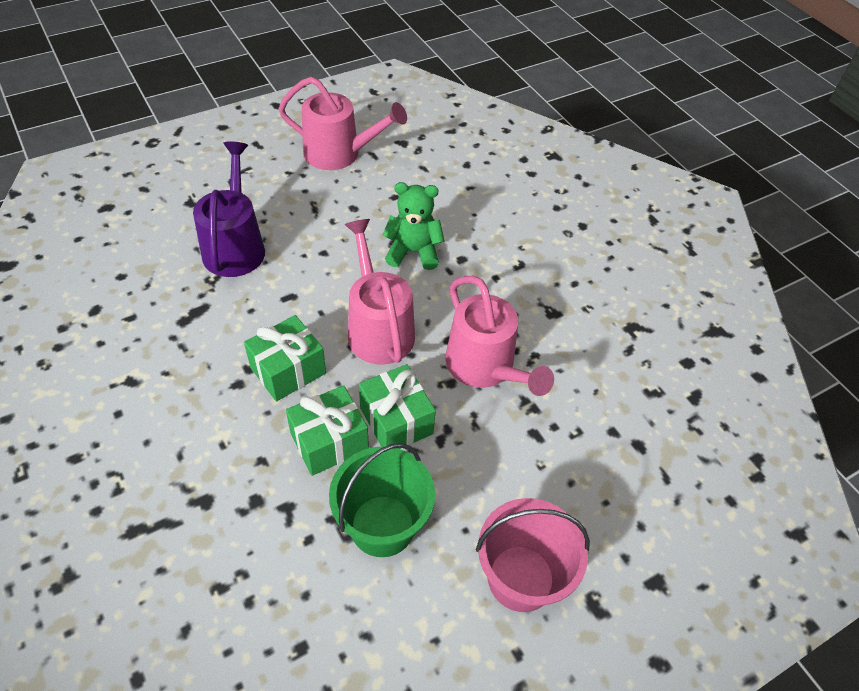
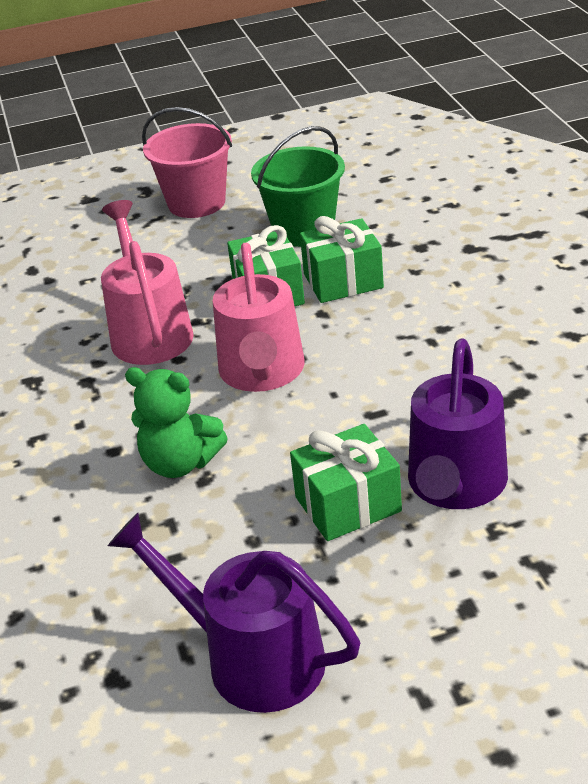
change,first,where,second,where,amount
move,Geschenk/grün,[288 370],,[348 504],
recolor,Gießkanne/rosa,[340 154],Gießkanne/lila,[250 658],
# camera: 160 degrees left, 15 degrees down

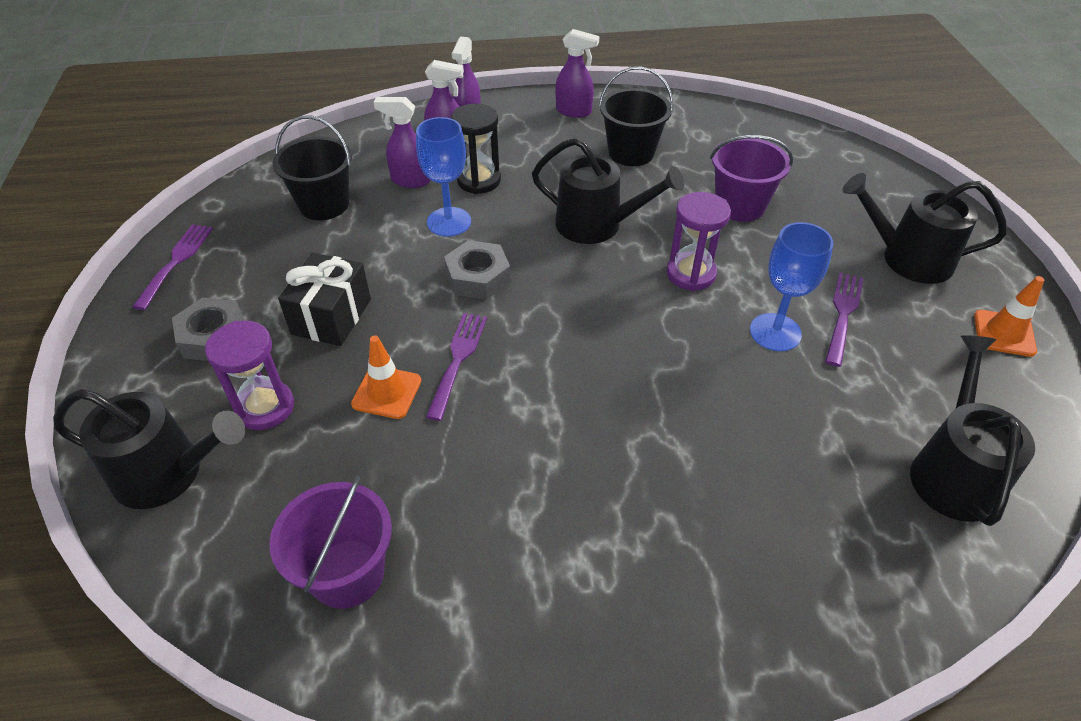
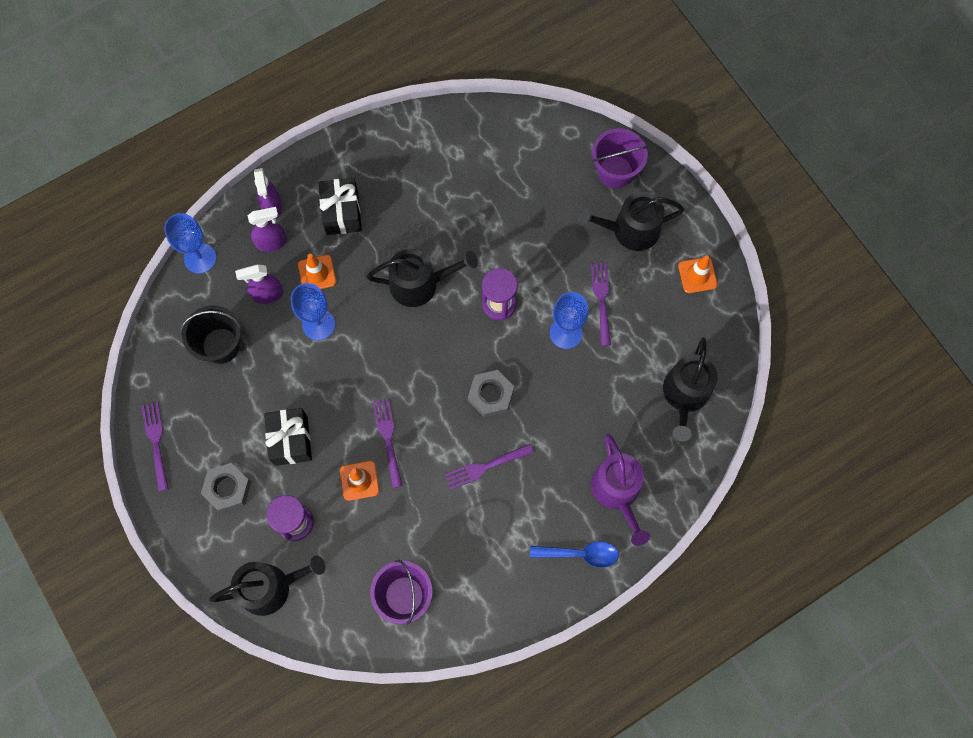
change,first,where,second,where,amount
delete,Sprühflasche/lila,[574 111],,,
delete,Eimer/schwarz,[631 152],,,
insert,,,Kelch/blau,[200 258],
insert,,,Geschenk/schwarz,[342 213],
insert,,,Gabel/lila,[485 467],
insert,,,Löffel/blau,[580 554],
insert,,,Gießkanne/lila,[617 491],
move,Sechskantmutter/grau,[478 277],,[490 395],
move,Eimer/lila,[740 206],,[615 172],
replace,Sanduhr/schwarz,[479 180],Leitkegel/orange,[317 273],
rotate,Gießkanne/schwarz,[953 472],,[685 395],150 degrees counterclockwise
# camera: 25 degrees left, 25 degrees up

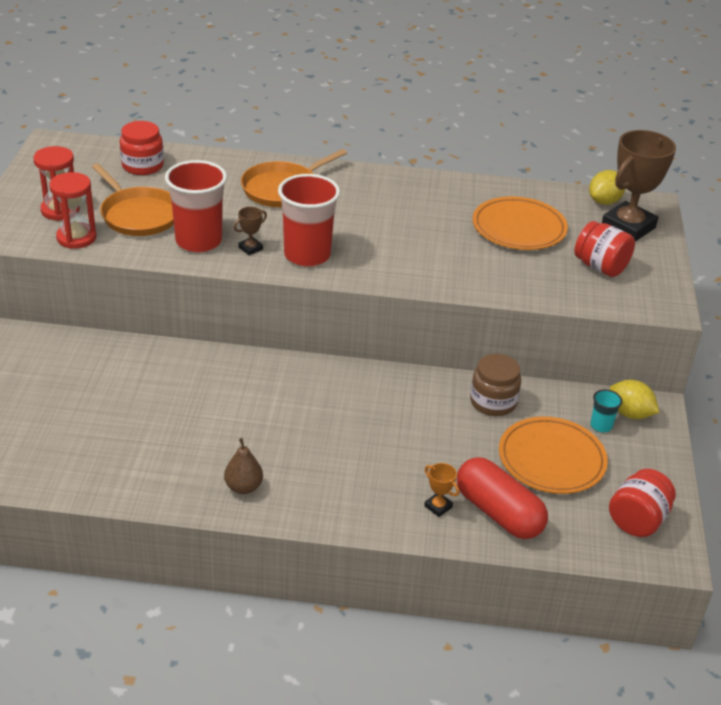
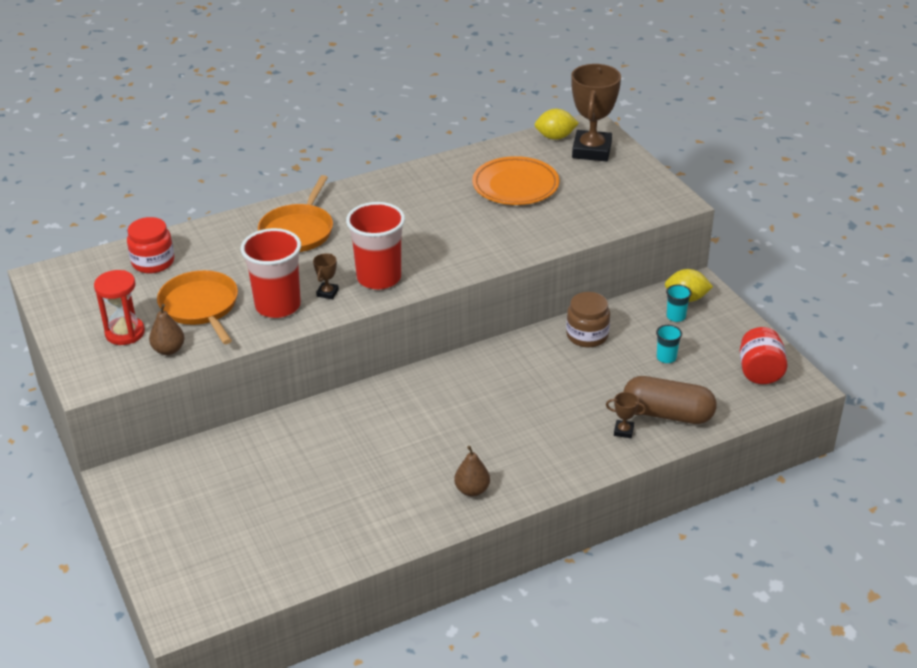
change,first,where,second,where,amount
delete,Einmachglas/rot,[600 267],,,
replace,Sanduhr/rot,[76 238],Birne/braun,[169 350],
replace,Teller/orange,[551 459],Becher/türkis,[666 358],
recolor,Pokal/orange,[438 506],Pokal/braun,[623 431],
recolor,Kapsel/rot,[499 513],Kapsel/braun,[667 414],
rotate,Pfanne/orange,[138 215],,[200 306],135 degrees counterclockwise
rotate,Zitrone/gelb,[604 201],,[555 137],75 degrees clockwise
# camera: 30 degrees left, 0 degrees up

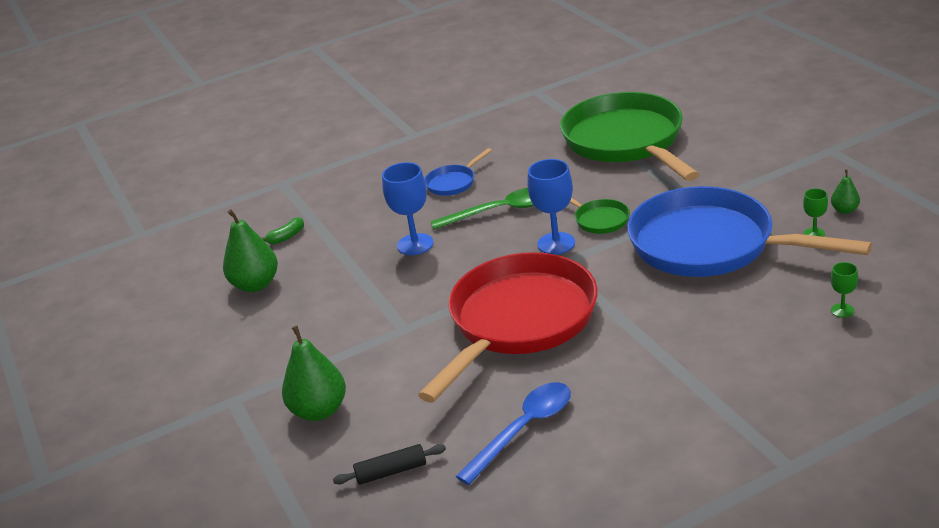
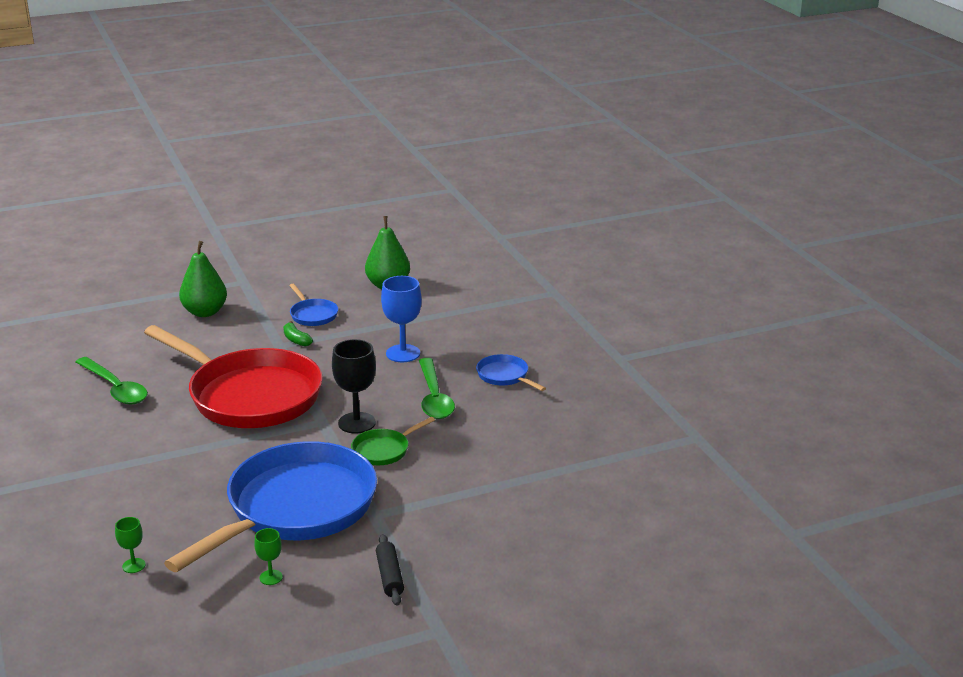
change,first,where,second,where,amount
delete,Pfanne/grün,[626 141],,,
delete,Birne/grün,[844 210],,,
insert,,,Pfanne/blau,[313 315],
move,Banane/grün,[286 237],,[296 340],
move,Nudelholz/schwarz,[391 472],,[389 576],
recolor,Löffel/blau,[523 430],Löffel/grün,[115 388],
recolor,Kelch/blau,[556 243],Kelch/schwarz,[356 423],
# camera: 90 degrees right, 5 degrees down

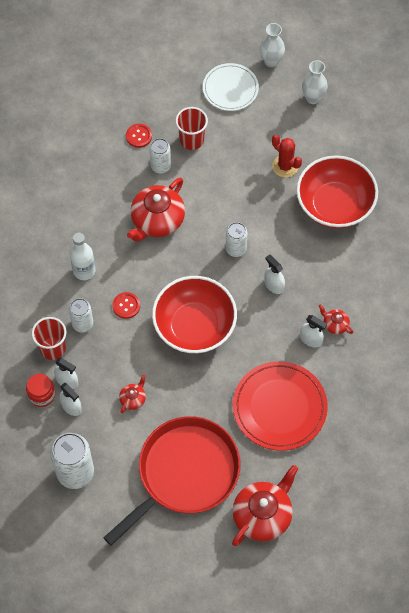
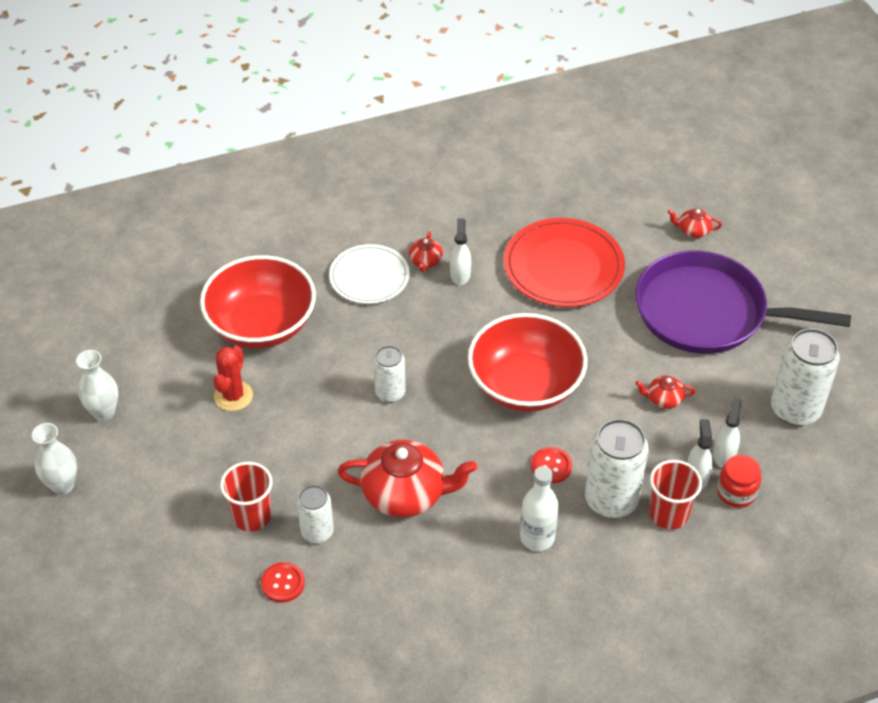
change,first,where,second,where,amount
delete,Sprühflasche/weiß,[273 285],,,
move,Teller/weiß,[230 89],,[369 277],
recolor,Pfanne/rot,[184 473],Pfanne/lila,[707 312],
resize,Dose/weiß,[82 324],,[611 500],x1.68
resize,Teekanne/rot,[262 515],,[693 231],x0.46
# camera: 120 degrees left, 15 degrees down

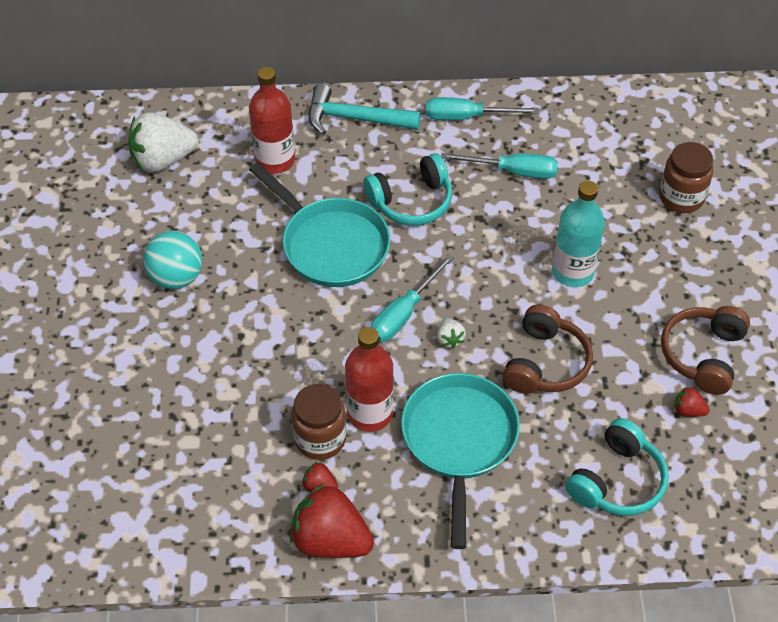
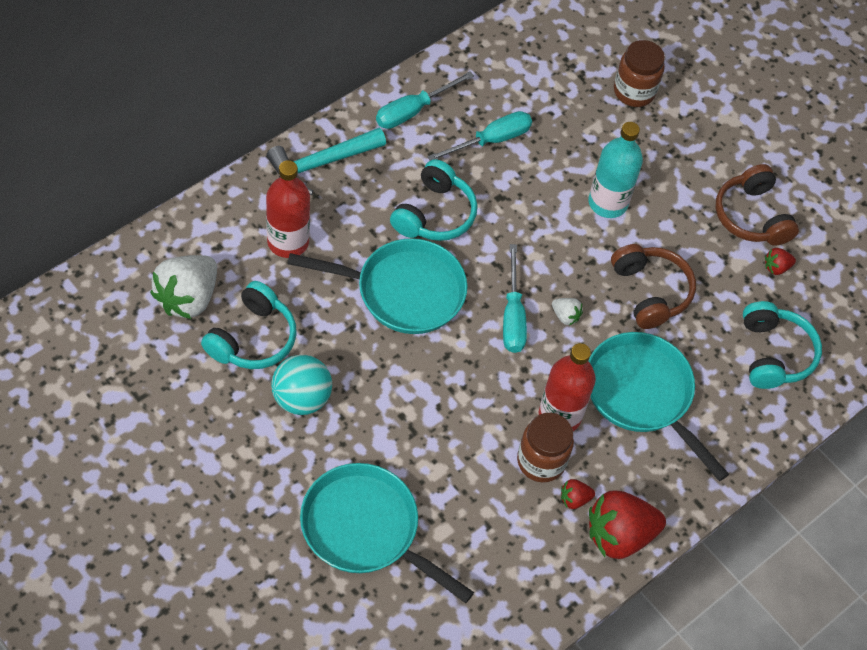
change,first,where,second,where,amount
insert,,,Kopfhörer/türkis,[253 338],
insert,,,Pfanne/türkis,[366 530],
# camera: 45 degrees left, 5 degrees up

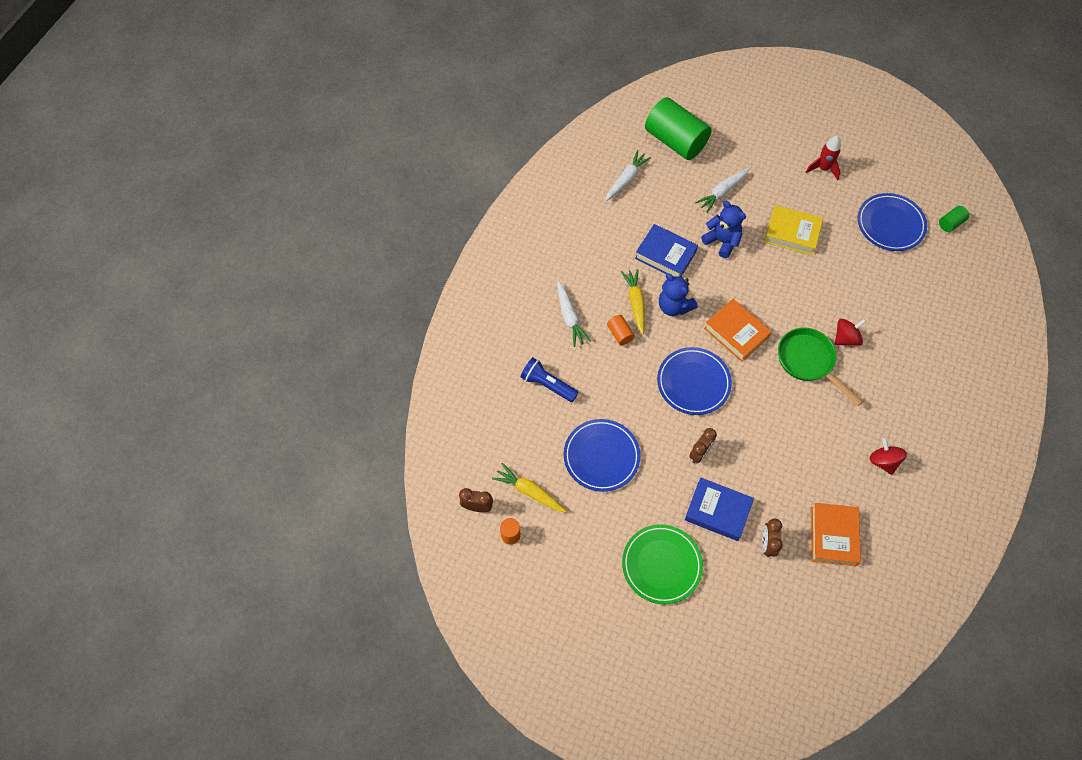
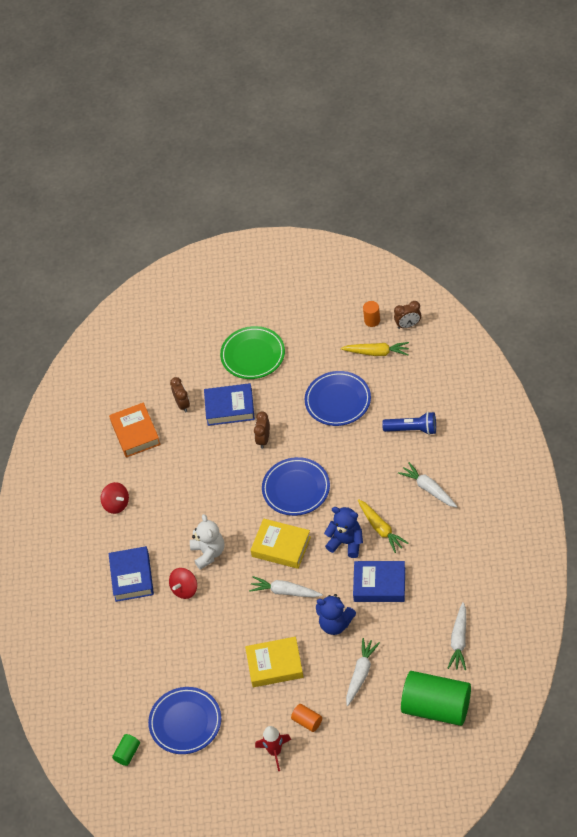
change,first,where,second,where,amount
insert,,,Buch/blau,[132 577],
insert,,,Karotte/weiß,[285 591],
move,Vollzylinder/orange,[620 334],,[307 721],
replace,Pfanne/grün,[808 362],Teddybär/weiß,[208 553],
recolor,Buch/orange,[736 333],Buch/gelb,[281 547],
# camera: 160 degrees right, 10 degrees down

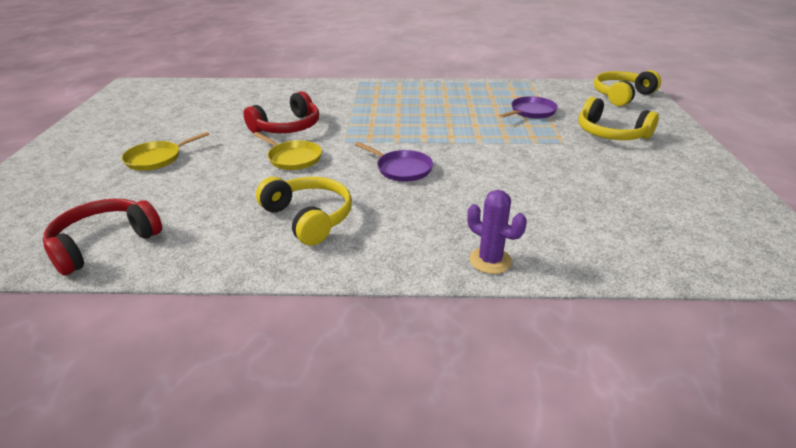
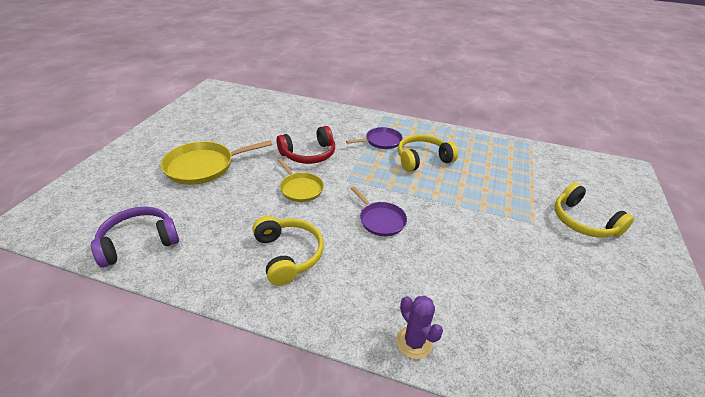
change,first,where,second,where,amount
move,Pfanne/lila,[531 112],,[381 141],
move,Kopfhörer/gelb,[621 95],,[422 159],
recolor,Kopfhörer/rot,[104 244],Kopfhörer/lila,[138 242],
resize,Pfanne/gelb,[156 158],,[204 166],x1.63
# camera: 15 degrees right, 5 degrees up

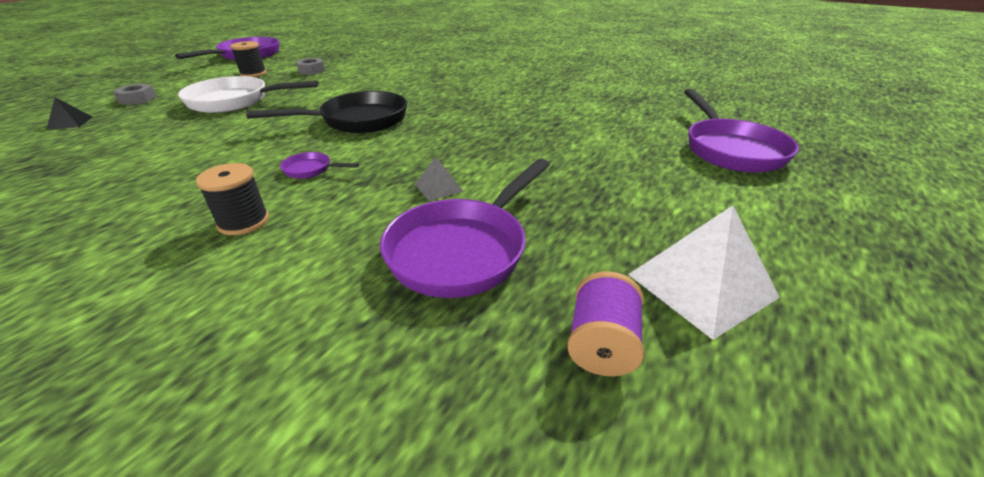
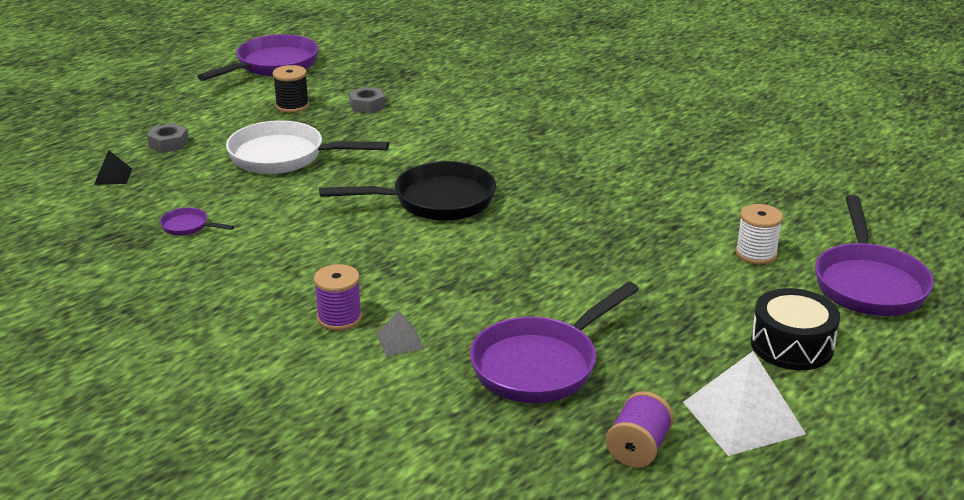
change,first,where,second,where,amount
insert,,,Garnrolle/weiß,[756 254],
insert,,,Trommel/schwarz,[792 345],
move,Pfanne/lila,[311 170],,[188 227],
move,Pyramide/grau,[438 187],,[400 341],
recolor,Garnrolle/schwarz,[243 222],Garnrolle/lila,[339 318],
# camera: 10 degrees right, 5 degrees down

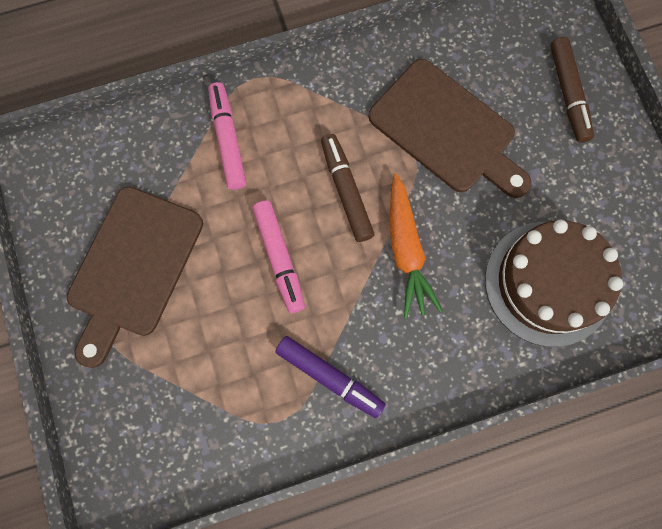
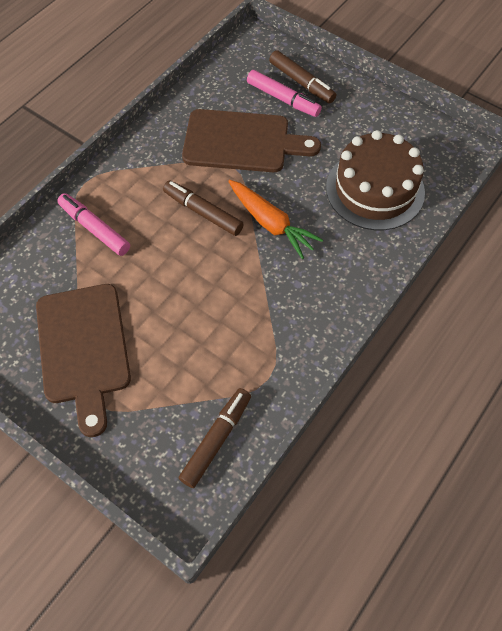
change,first,where,second,where,amount
delete,Filzstift/lila,[329 377],,,
insert,,,Filzstift/braun,[216 439],
move,Filzstift/rosa,[279 258],,[283 99],
# camera: 35 degrees left, 15 degrees down

